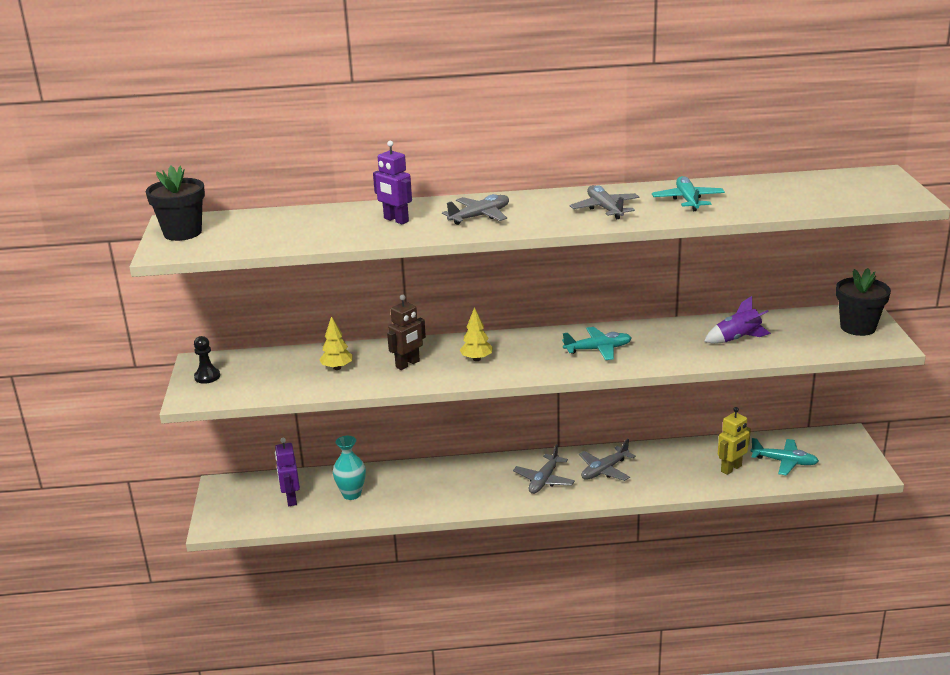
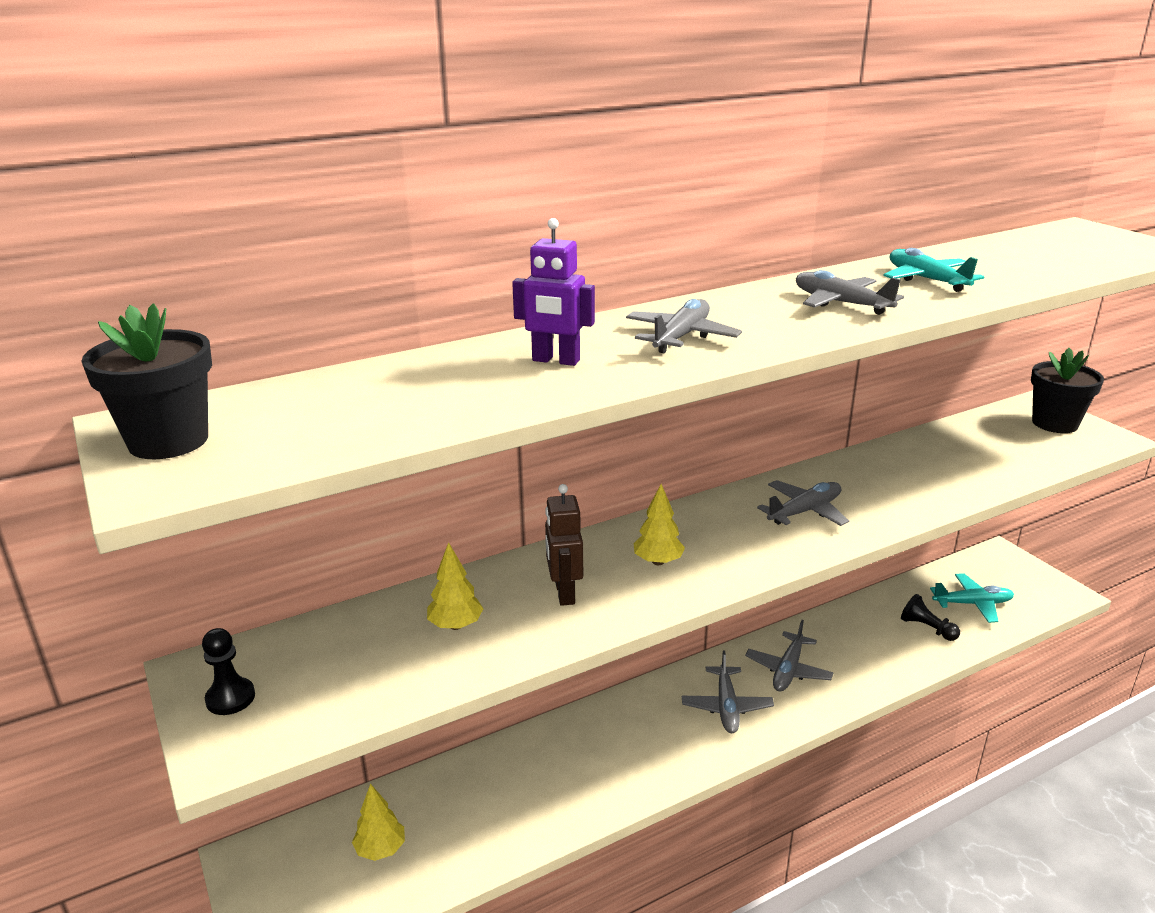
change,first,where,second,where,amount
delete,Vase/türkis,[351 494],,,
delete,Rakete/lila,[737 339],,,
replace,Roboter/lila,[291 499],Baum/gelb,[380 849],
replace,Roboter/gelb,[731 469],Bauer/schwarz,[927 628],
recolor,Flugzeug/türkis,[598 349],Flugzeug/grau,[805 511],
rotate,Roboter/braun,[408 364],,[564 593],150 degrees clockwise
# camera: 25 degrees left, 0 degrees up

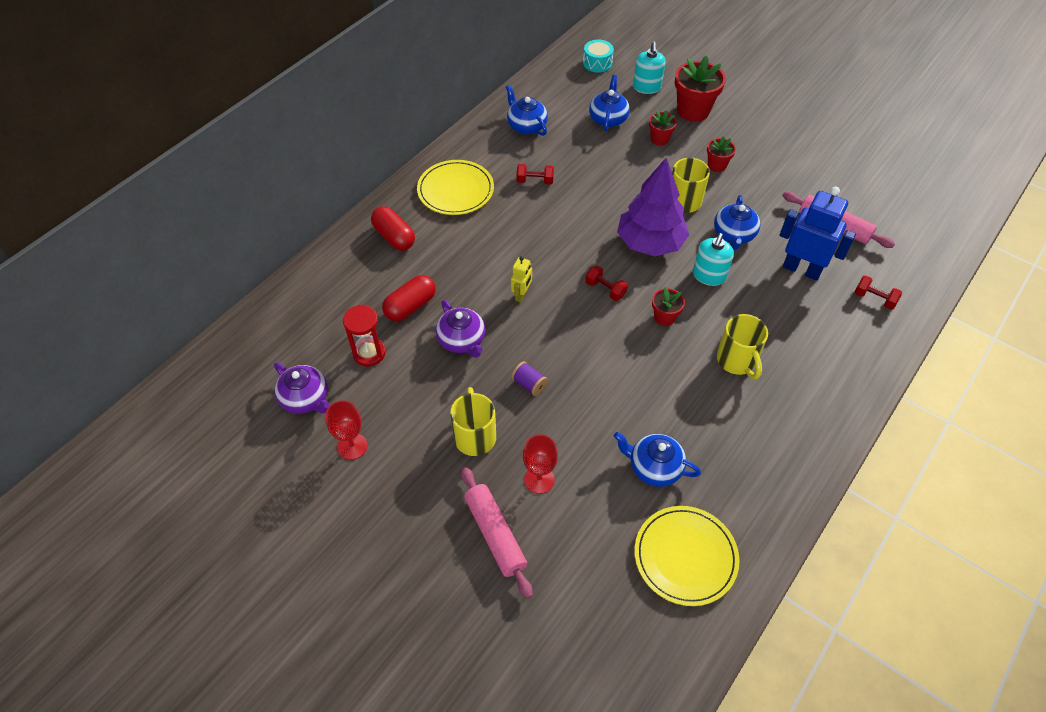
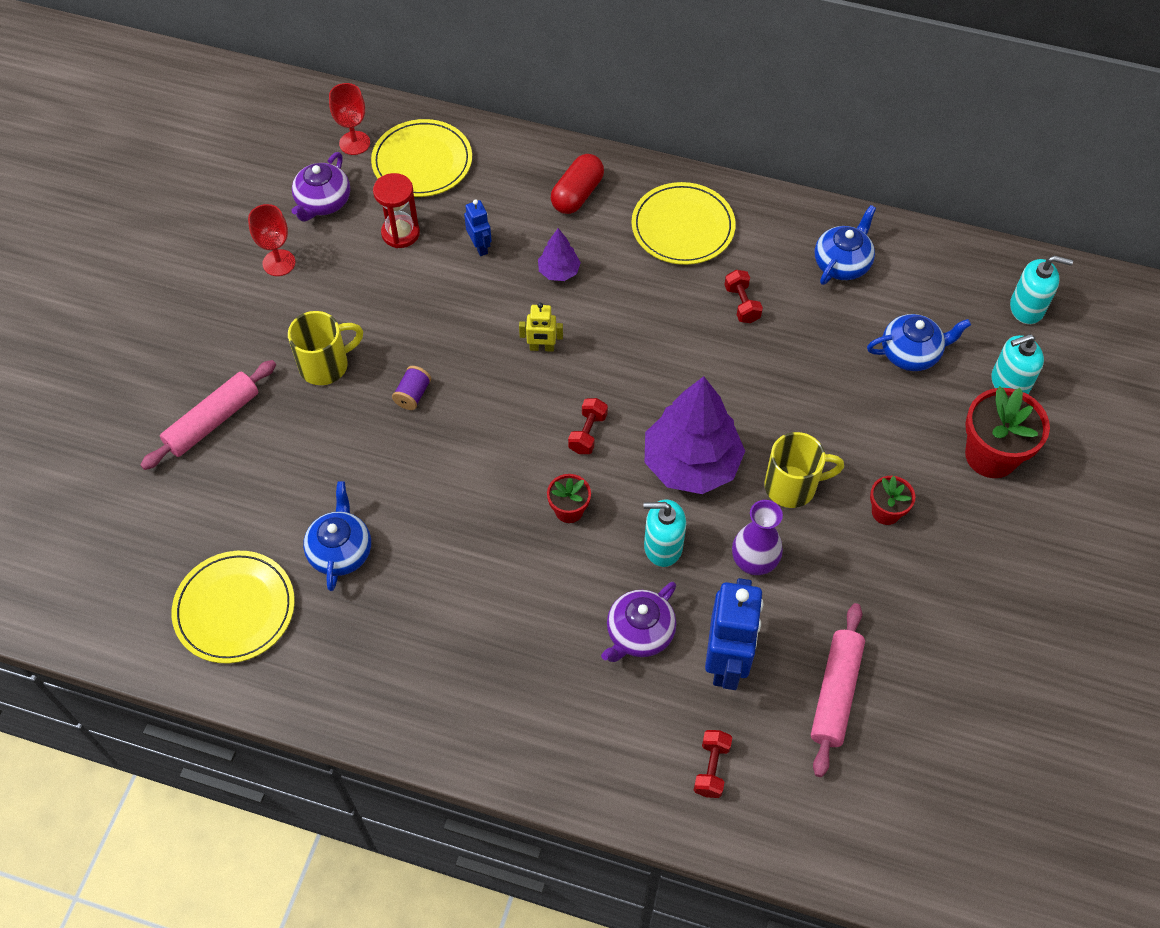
change,first,where,second,where,amount
delete,Blumentopf/rot,[659 139],,,
delete,Tasse/gelb,[737 361],,,
insert,,,Teller/gelb,[422 162],
insert,,,Baum/lila,[559 271],
move,Teekanne/lila,[462 340],,[639 633],
move,Kelch/rot,[539 479],,[354 143],
replace,Kapsel/rot,[410 306],Roboter/blau,[480 246],
replace,Trommel/türkis,[597 63],Seifenspender/türkis,[1027 308],
replace,Teekanne/blau,[734 235],Vase/lila,[754 562],
# camera: 70 degrees right, 5 degrees up

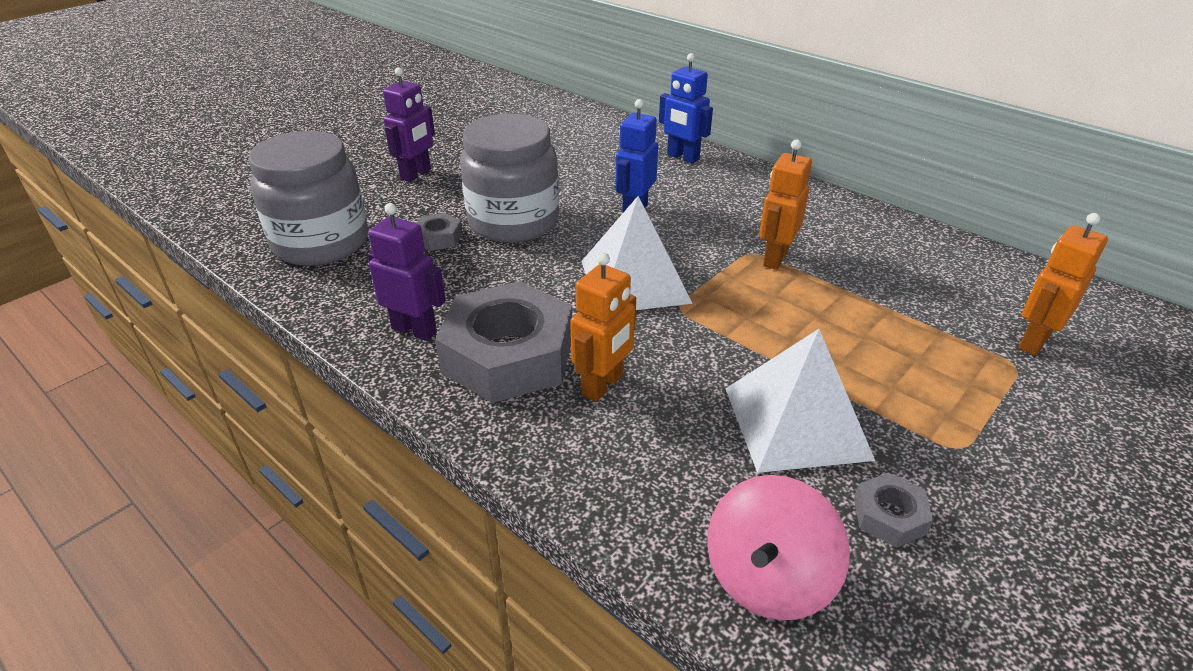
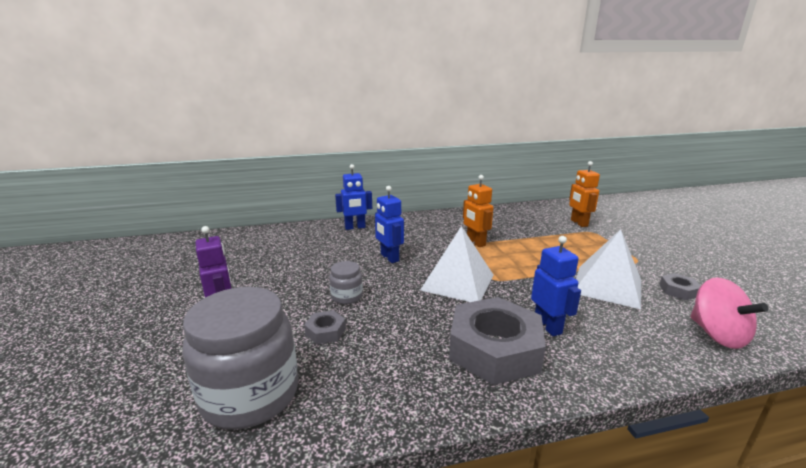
change,first,where,second,where,amount
delete,Roboter/lila,[414 330],,,
recolor,Roboter/orange,[603 385],Roboter/blau,[548 326],
resize,Einmachglas/grau,[513 222],,[347 296],x0.46
# camera: 55 degrees left, 15 degrees down

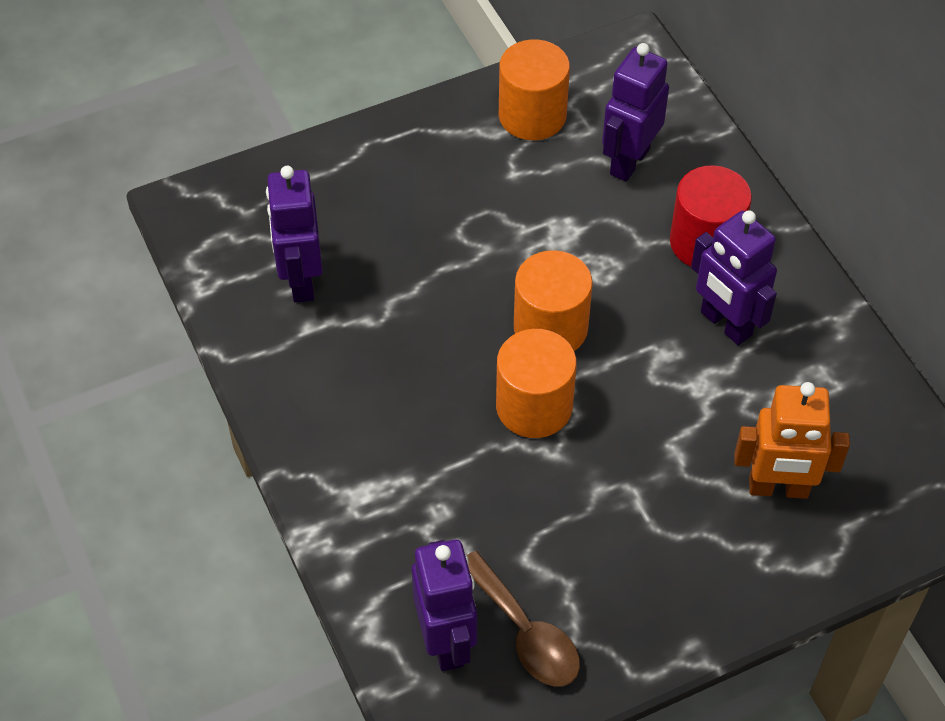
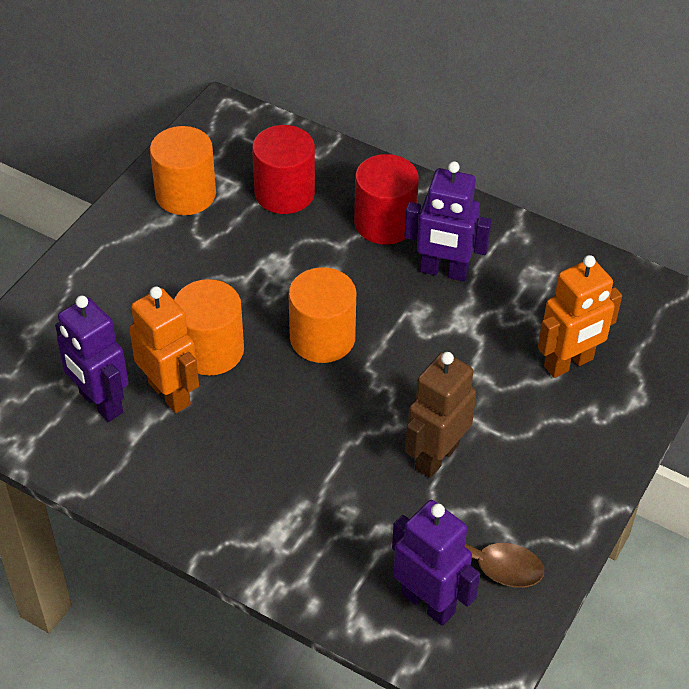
change,first,where,second,where,amount
insert,,,Roboter/orange,[170 393],
insert,,,Roboter/braun,[436 456],
move,Vollzylinder/orange,[534 406],,[211 350],
replace,Roboter/lila,[629 161],Vollzylinder/rot,[284 193],
# camera: 35 degrees left, 5 degrees down

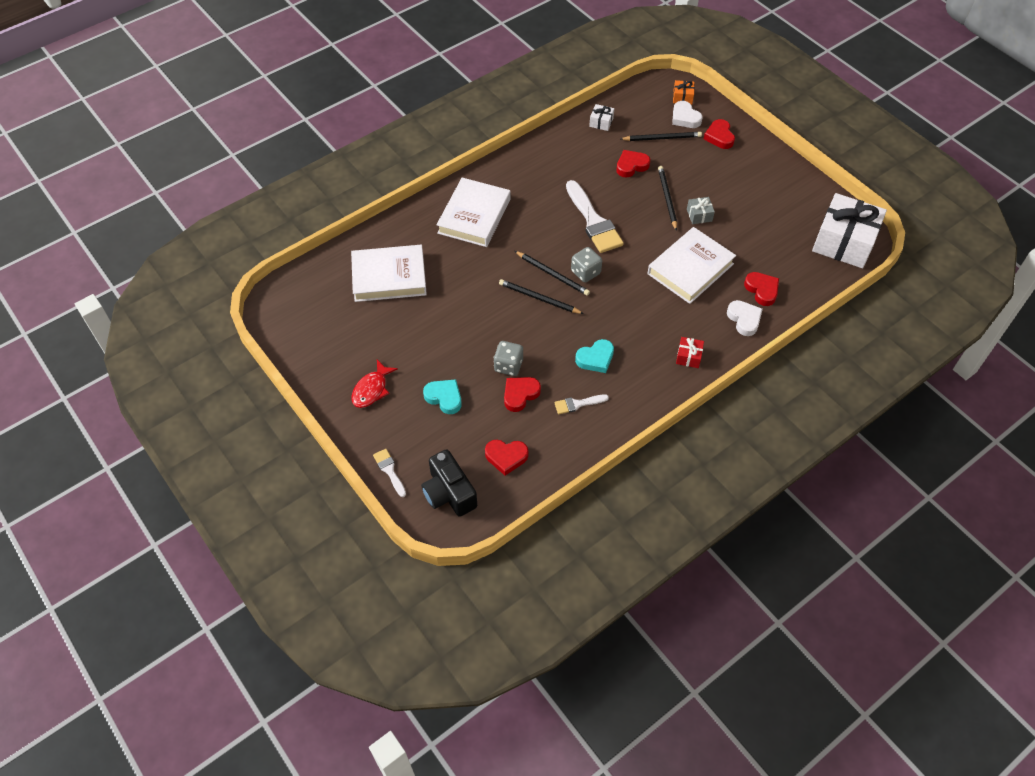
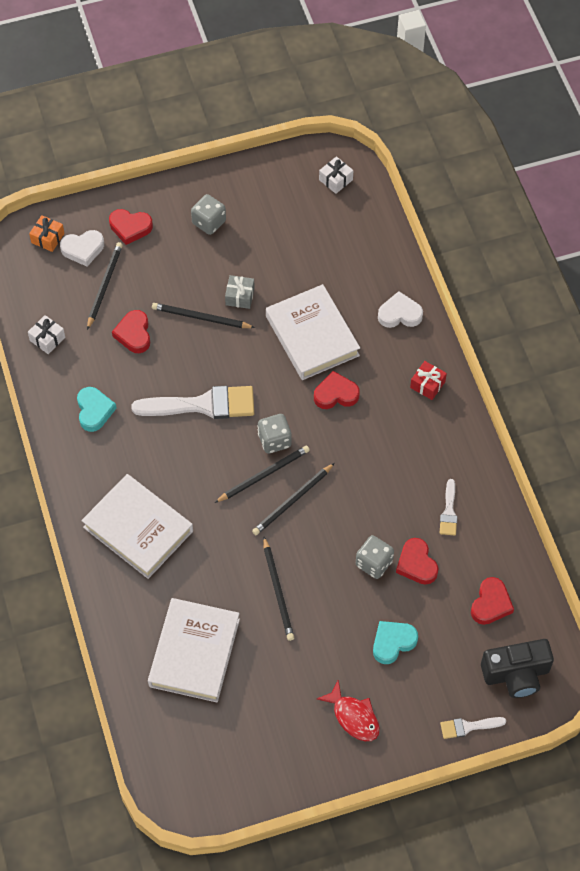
change,first,where,second,where,amount
insert,,,Spielwürfel/grau,[209 222],
insert,,,Bleistift/schwarz,[278 591],
move,Herz/türkis,[595 358],,[94 411],
move,Herz/rot,[762 290],,[336 394],
resize,Geschenk/weiß,[844 242],,[336 180],x0.41
# camera: 70 degrees left, 5 degrees up

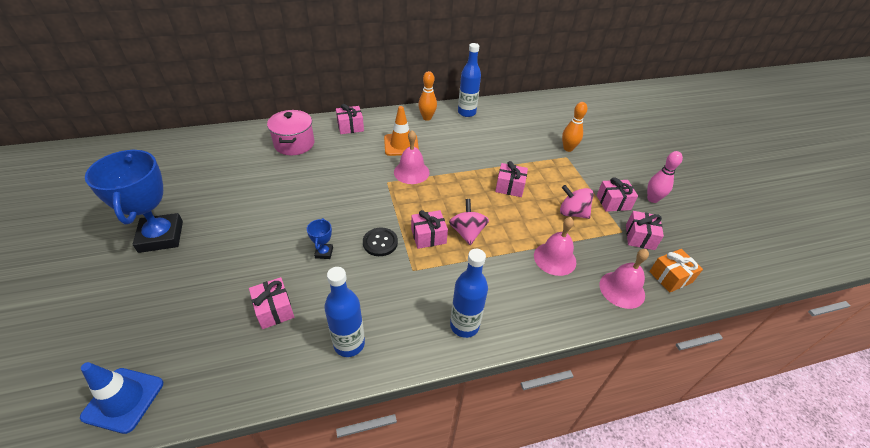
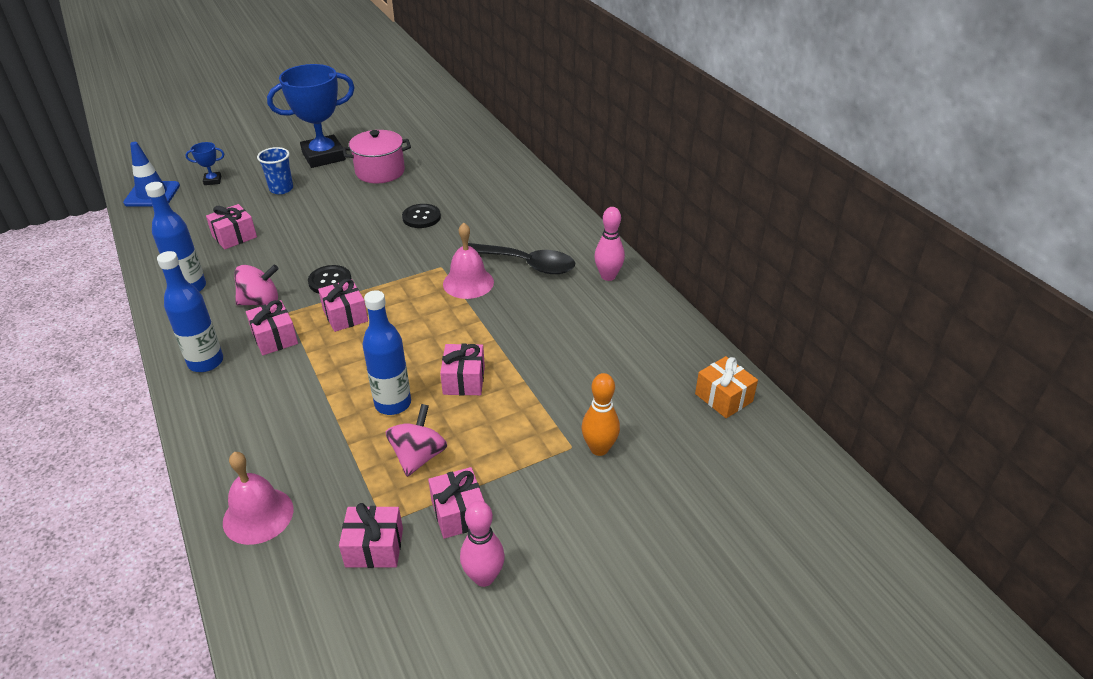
change,first,where,second,where,amount
delete,Glocke/rosa,[555 258],,,
insert,,,Becher/blau,[281 189],
insert,,,Knopf/schwarz,[421 217],
move,Kochtopf/rosa,[294 144],,[380 171],
move,Pokal/blau,[324 253],,[212 180],
move,Geschenk/rosa,[350 127],,[275 338],
move,Kreisel/rosa,[467 232],,[260 301],
move,Flasche/blau,[466 112],,[393 404],
move,Geschenk/orange,[670 277],,[723 397],
replace,Leitkegel/orange,[401 145],Löffel/schwarz,[526 264],
recolor,Bowlingkegel/orange,[427 118],Bowlingkegel/rosa,[608 276],
# camera: 80 degrees right, 5 degrees down

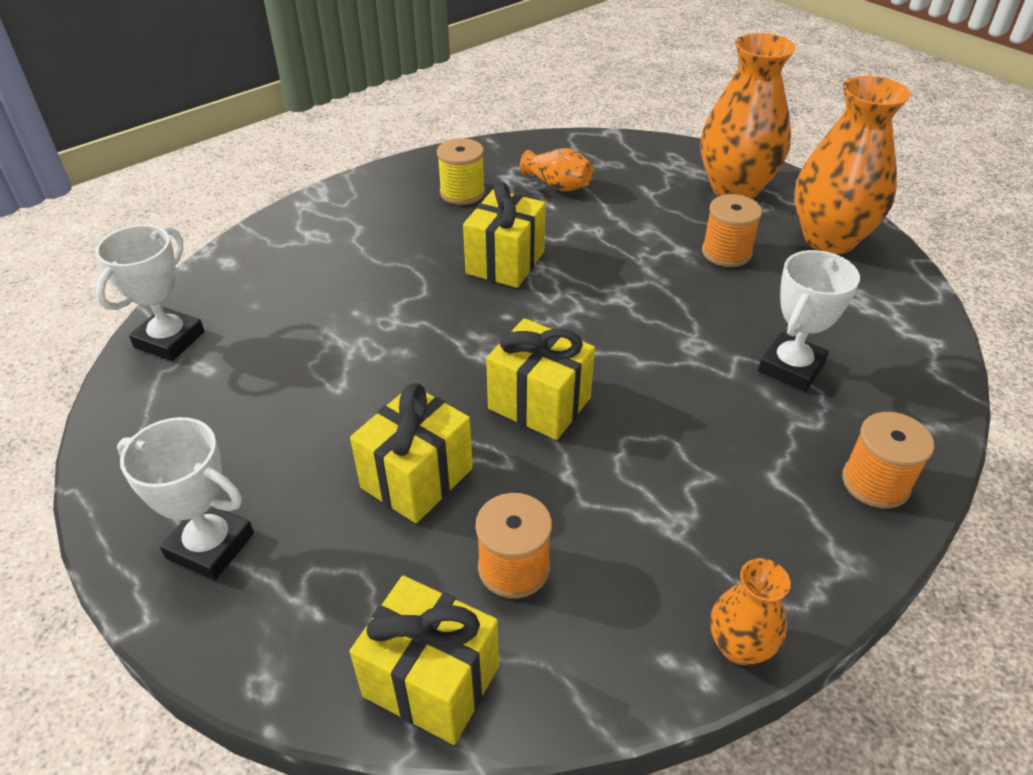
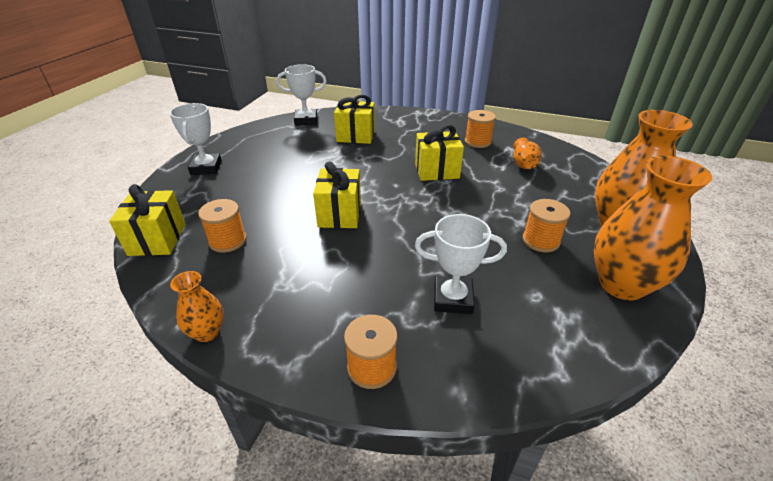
change,first,where,second,where,amount
move,Geschenk/gelb,[417 478],,[356 136],
recolor,Garnrolle/gelb,[462 193],Garnrolle/orange,[478 142],
# camera: 60 degrees right, 5 degrees down

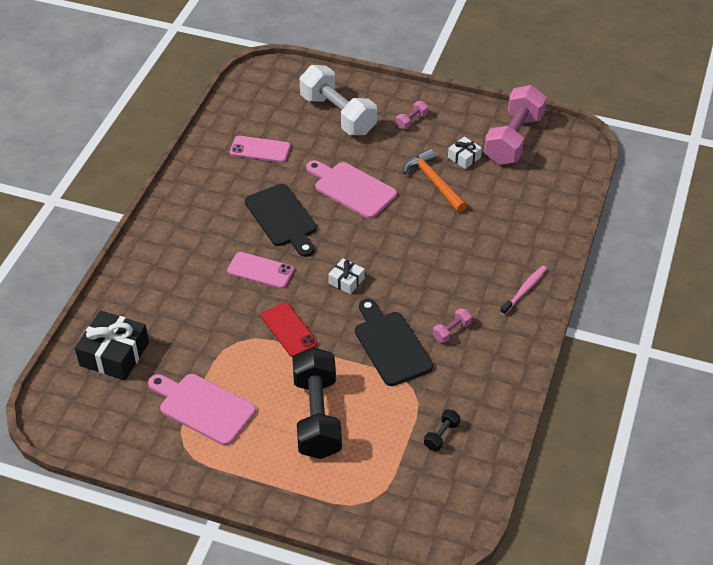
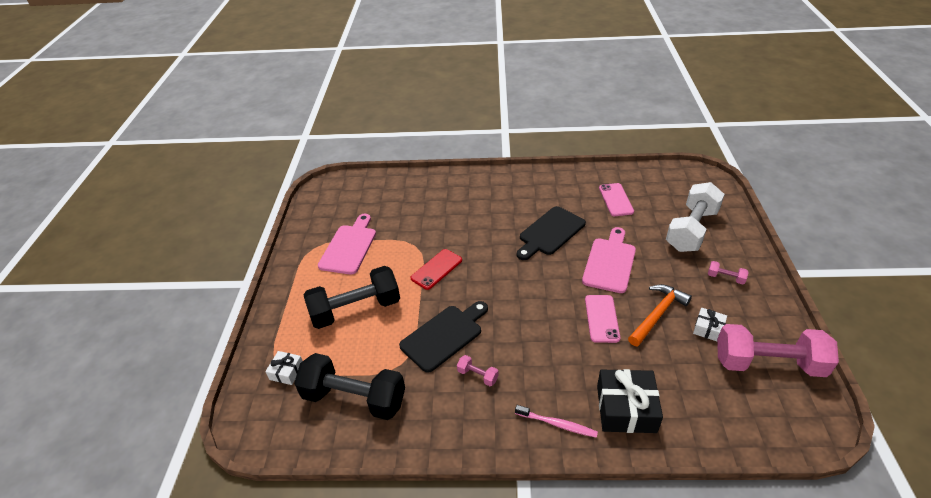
change,first,where,second,where,amount
move,Geschenk/schwarz,[114 354],,[626 408],
move,Handy/rosa,[260 270],,[601 318],
move,Geschenk/weiß,[346 281],,[286 372],
resize,Hantel/schwarz,[441 435],,[354 398],x2.46
# camera: 75 degrees right, 5 degrees down

